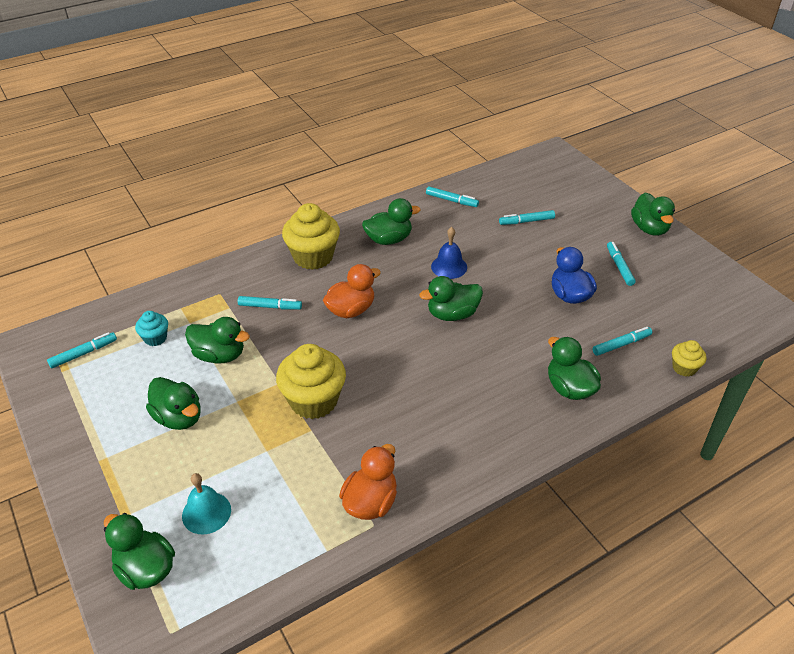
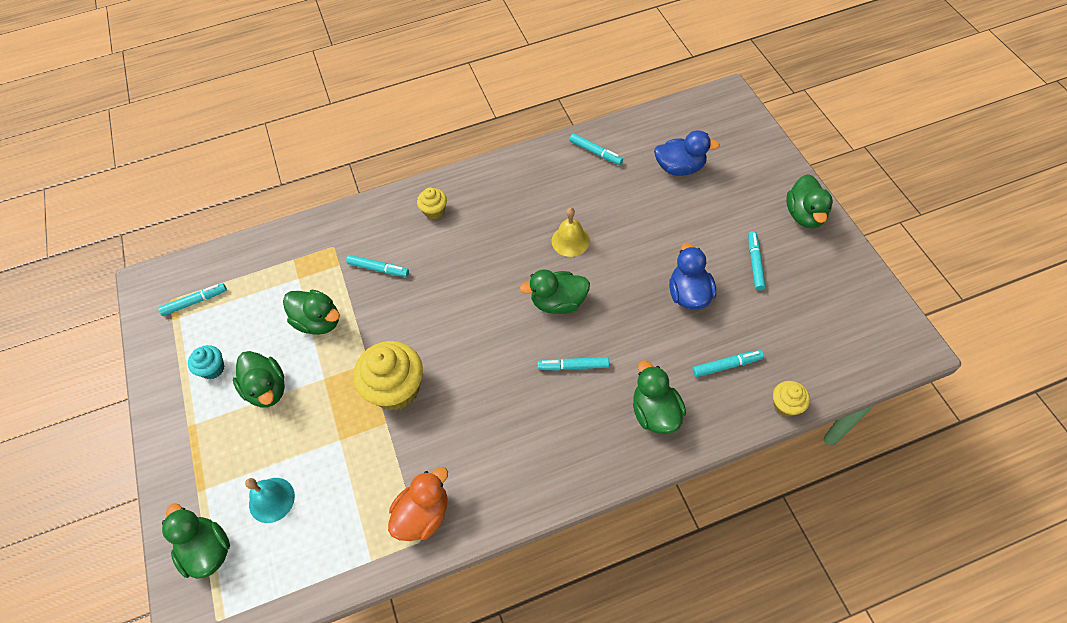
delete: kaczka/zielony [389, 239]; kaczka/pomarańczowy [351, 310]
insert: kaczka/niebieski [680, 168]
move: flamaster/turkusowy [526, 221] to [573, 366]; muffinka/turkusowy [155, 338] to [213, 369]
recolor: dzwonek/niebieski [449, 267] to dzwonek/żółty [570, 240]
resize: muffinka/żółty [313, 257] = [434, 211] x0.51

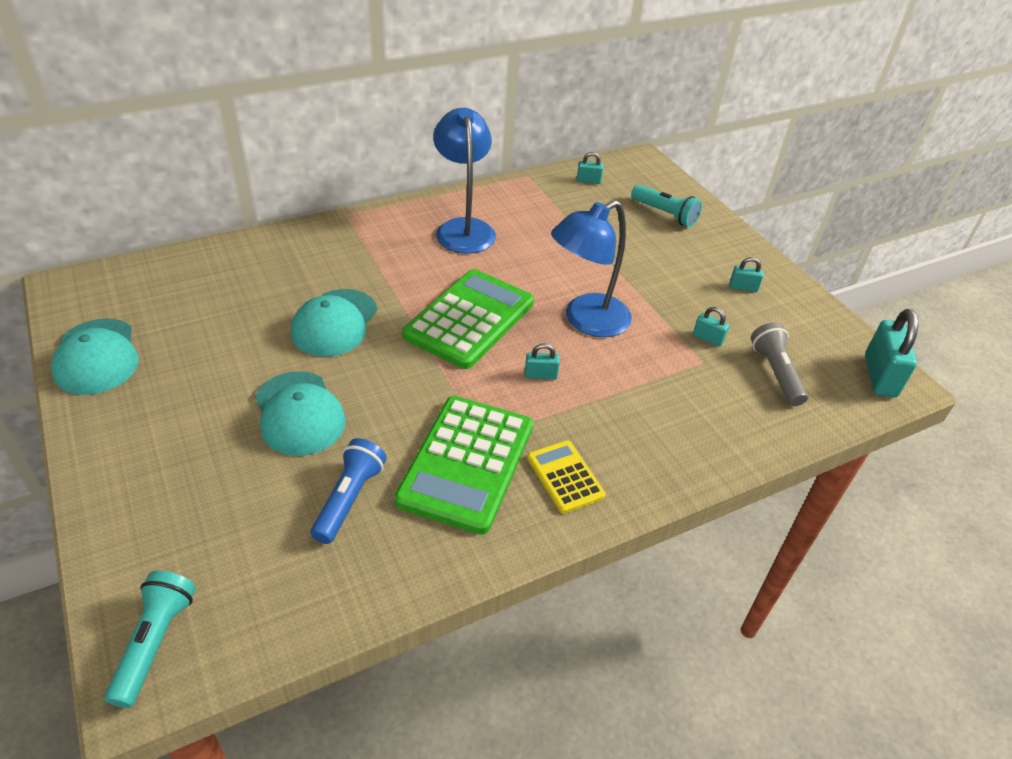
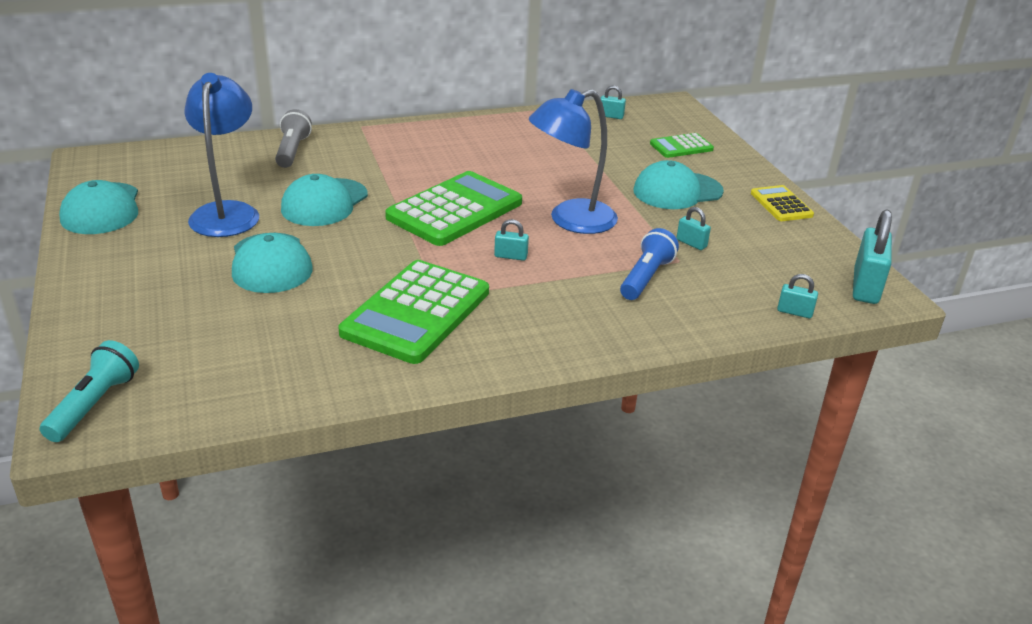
insert: czapka/turkusowy [677, 191]
move: lampka/niebieski [463, 228] to [227, 212]; kłódka/turkusowy [743, 287] to [794, 312]; latarka/szary [776, 373] to [292, 151]; latarka/niebieski [349, 499] to [646, 277]; kalkulator/żółty [565, 477] to [781, 204]
replace: latarka/turkusowy [665, 214] to kalkulator/zielony [681, 146]

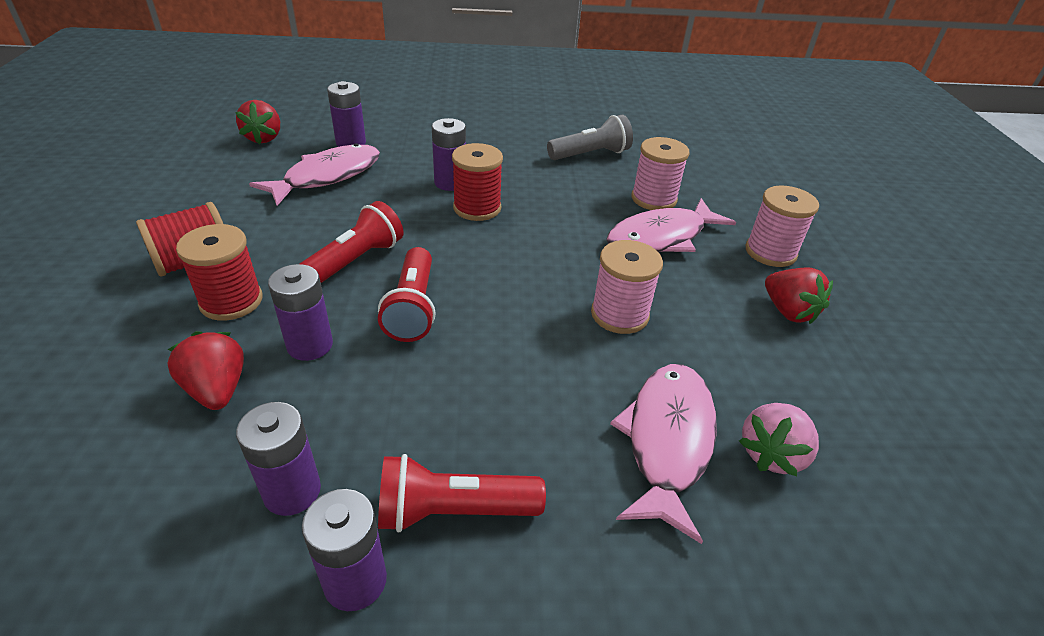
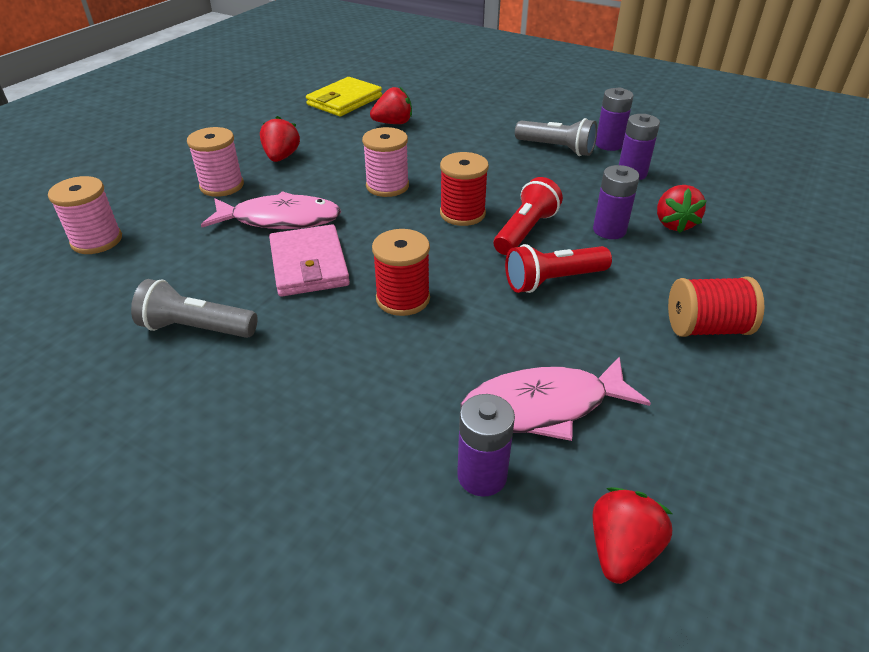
delete: bateria/fioletowy [450, 183]; ryba/różowy [667, 441]
insert: portfel/żółty [344, 101]; portfel/różowy [309, 265]
move: szpulka/różowy [653, 199] to [97, 240]; szpulka/czerwony [231, 301] to [462, 213]
recolor: truskawka/różowy [771, 454] to truskawka/czerwony [393, 123]; latarka/czerwony [454, 510] to latarka/szary [556, 148]

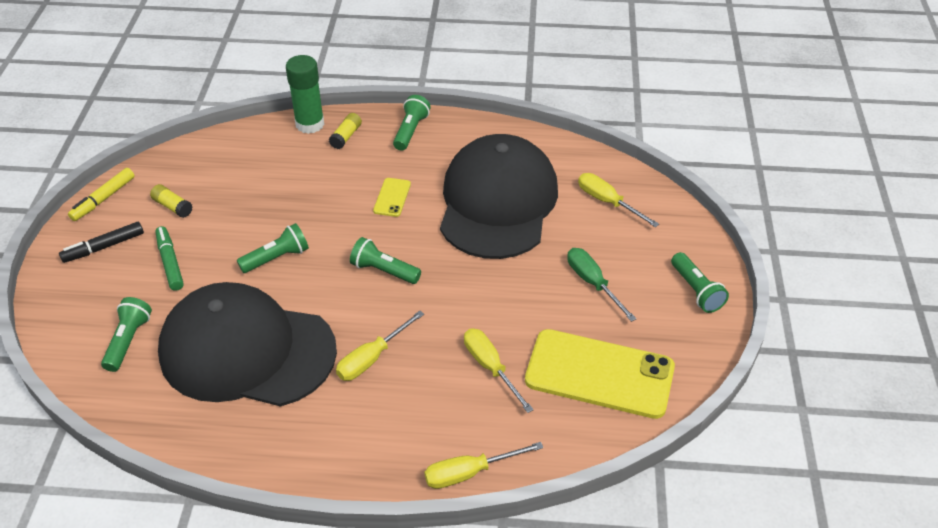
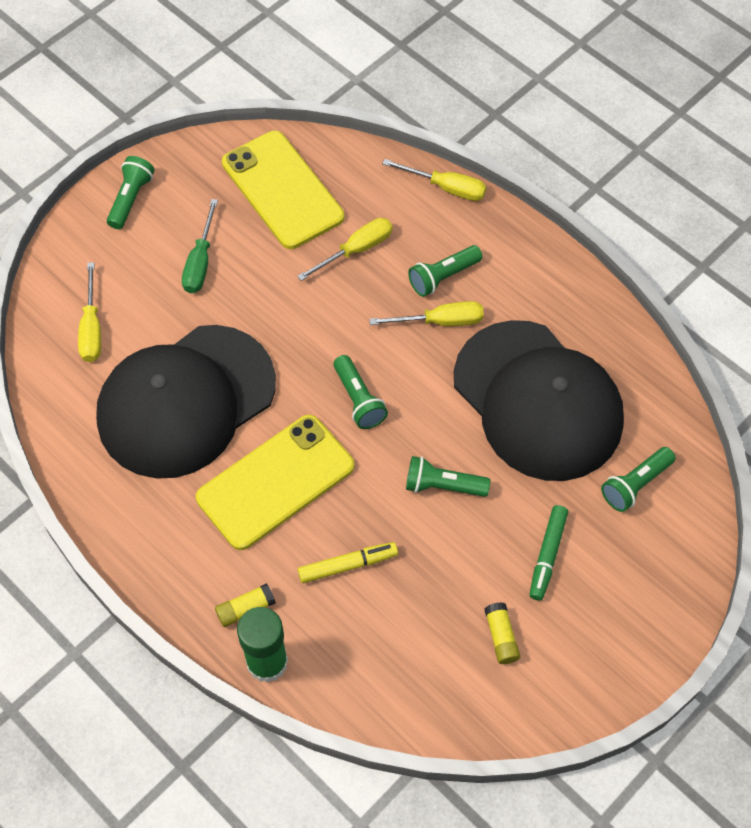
delete: flamaster/czarny [104, 247]
move: latarka/zielony [410, 131] to [443, 277]; flamaster/żółty [104, 199] to [347, 565]
rotate: śrubokręt/żółty [490, 367] = [356, 250] 135 degrees counterclockwise
resize: telefon/żółty [392, 197] = [275, 482] x2.32

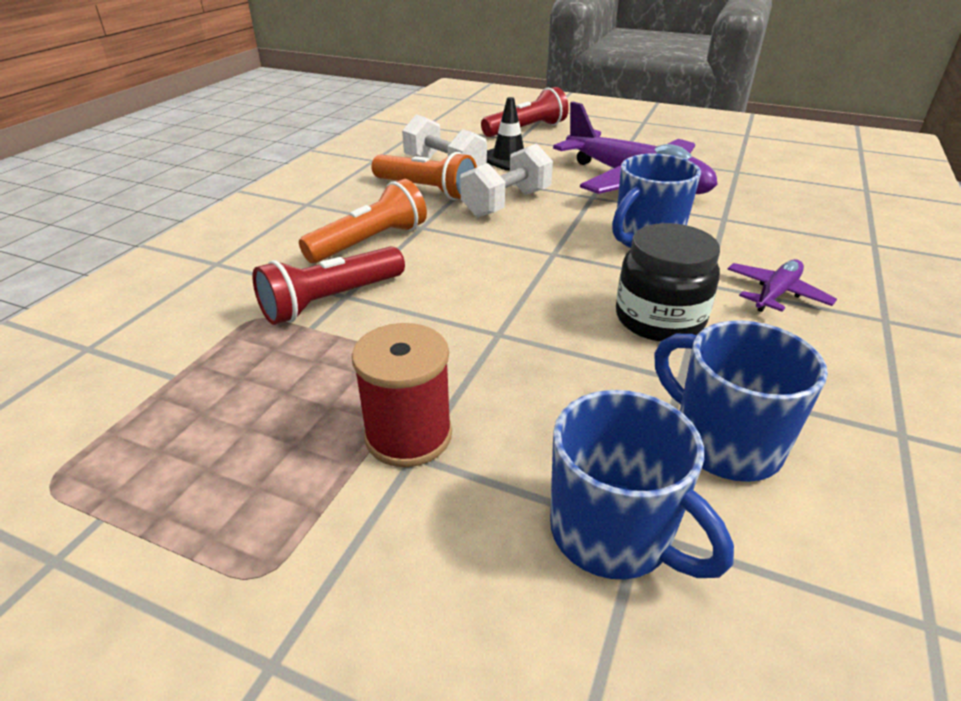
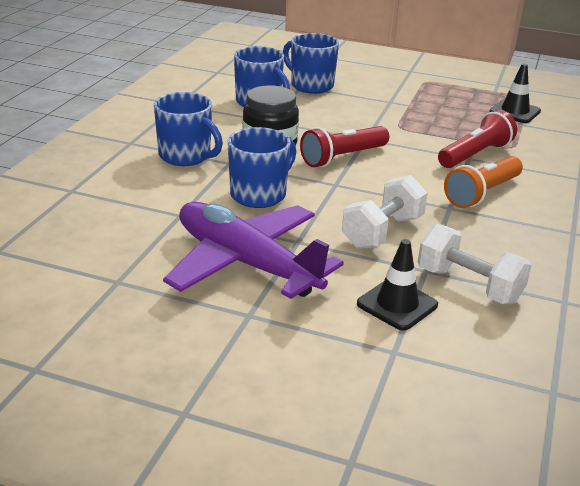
delete: latarka/pomarańczowy [426, 190]; szpulka/czerwony [408, 435]
insert: pachołek/czarny [514, 112]
move: latarka/czerwony [526, 129] to [343, 157]
replace: samolot/fioletowy [776, 294] to kubek/niebieski [186, 156]

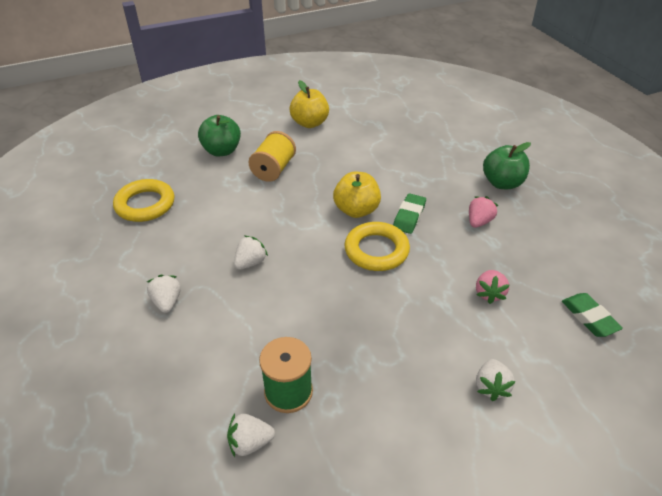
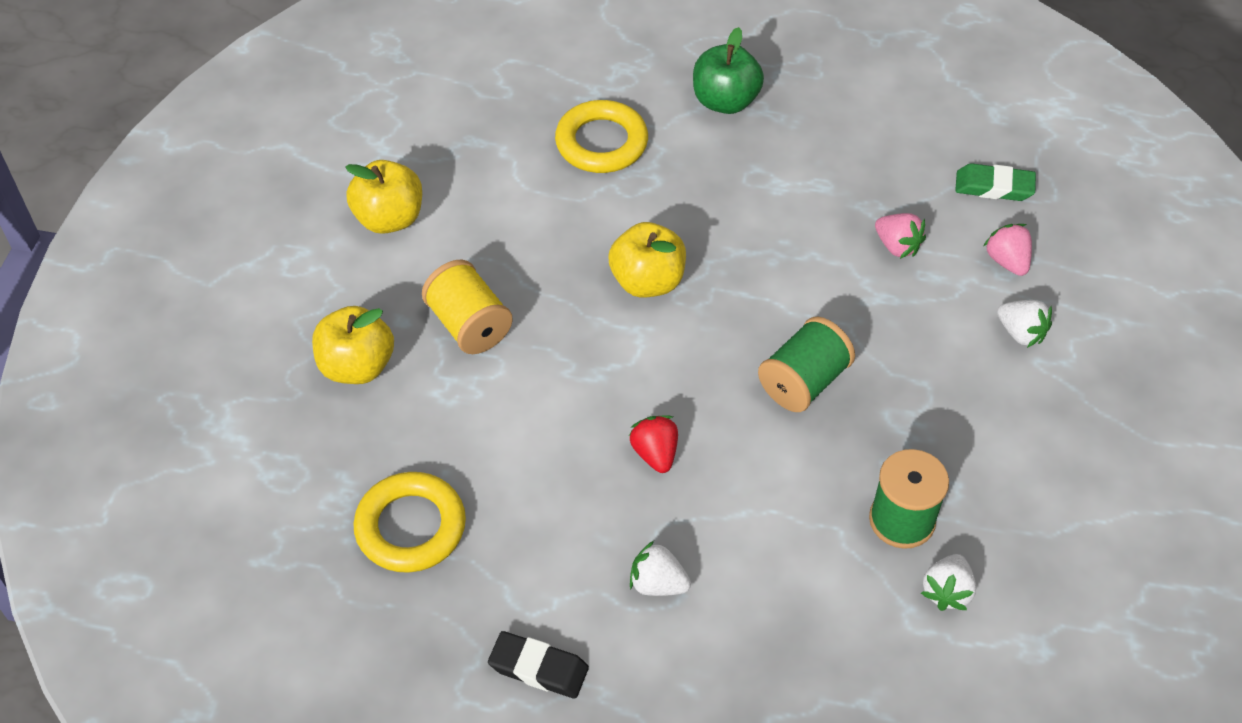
delete: gumka do mazania/zielony [409, 216]
insert: szpulka/zielony [803, 382]; gumka do mazania/czarny [538, 668]
move: truskawka/różowy [479, 221] to [1007, 261]; pierścień/żółty [376, 250] to [601, 143]
recolor: jabłko/zielony [222, 151] to jabłko/żółty [357, 366]; truskawka/biały [250, 262] to truskawka/czerwony [655, 453]

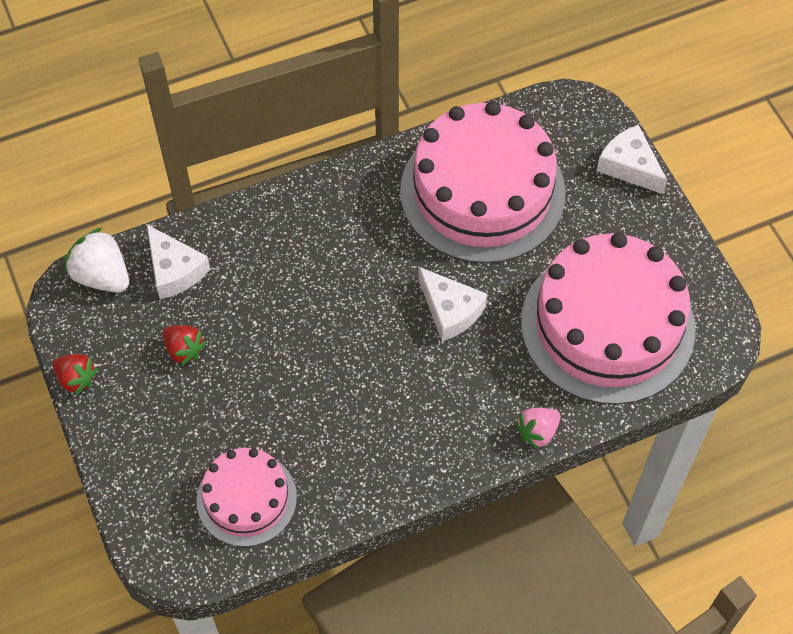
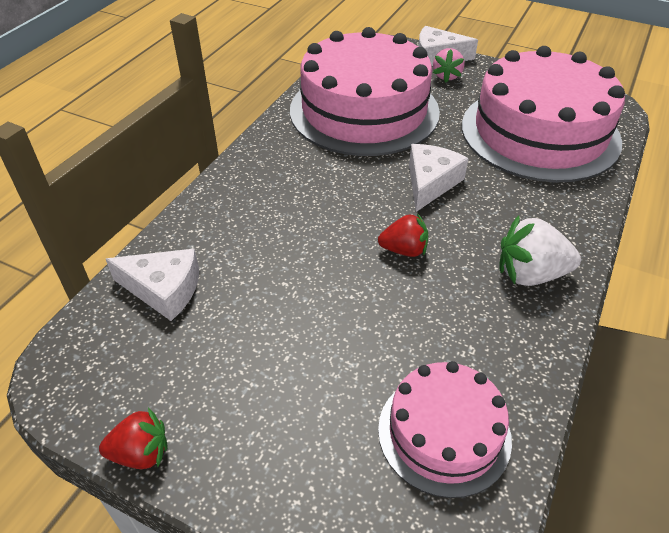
move: truskawka/biały [102, 276] to [530, 274]; truskawka/czerwony [184, 350] to [404, 250]; truskawka/różowy [537, 432] to [447, 76]
rotate: ser/biały [450, 310] = [430, 183] 75 degrees counterclockwise

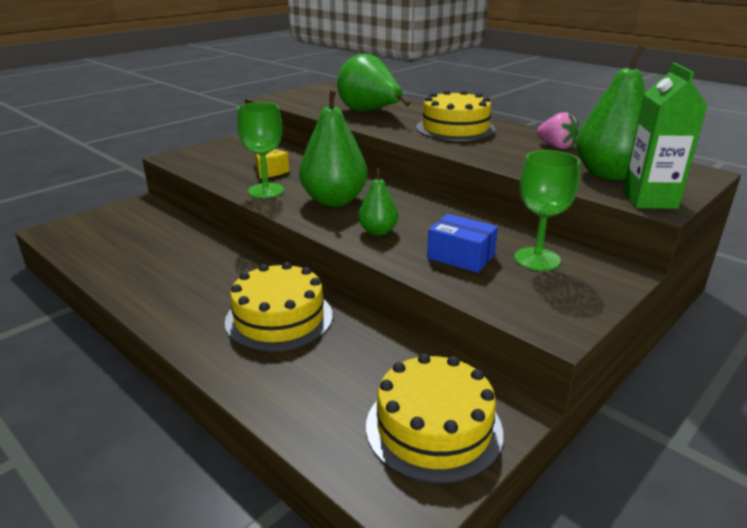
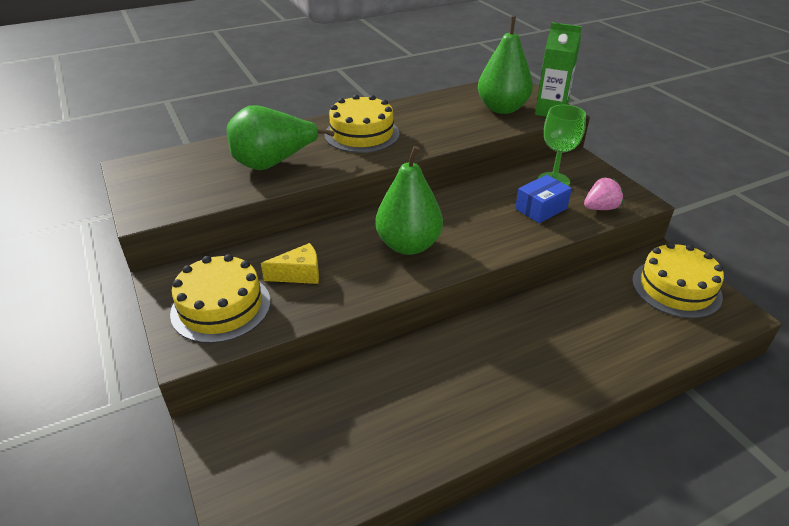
delete: kielich/zielony [266, 191]; gruszka/zielony [378, 231]
move: truskawka/różowy [556, 146] to [600, 208]; tort/żółty [279, 318] to [221, 307]

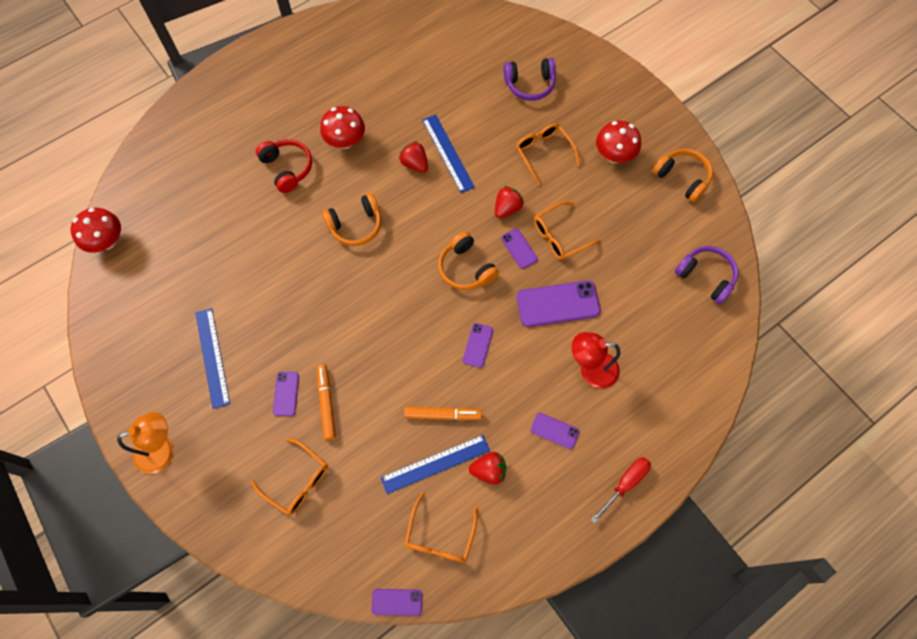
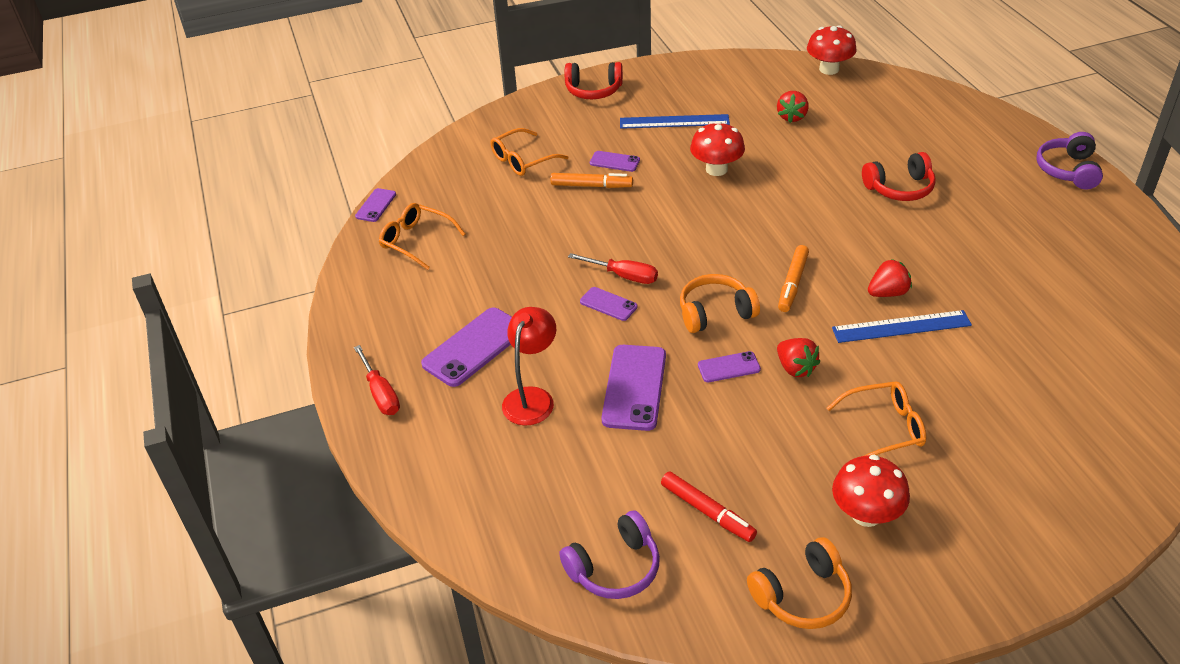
delete: słuchawki/pomarańczowy [356, 225]; okulary/pomarańczowy [560, 236]; linijka/niebieski [435, 463]
insert: śrubokręt/czerwony [624, 276]; flamaster/czerwony [707, 512]
move: słuchawki/fioletowy [529, 85] to [1068, 170]; grzyb/czerwony [345, 141] to [716, 169]; flamaster/pomarańczowy [442, 415] to [792, 283]; truskawka/czerwony [489, 470] to [792, 117]
replace: lampka/pomarańczowy [163, 450] to słuchawki/czerwony [593, 90]
resize: telefon/fioletowy [554, 431] = [474, 347] x1.85

